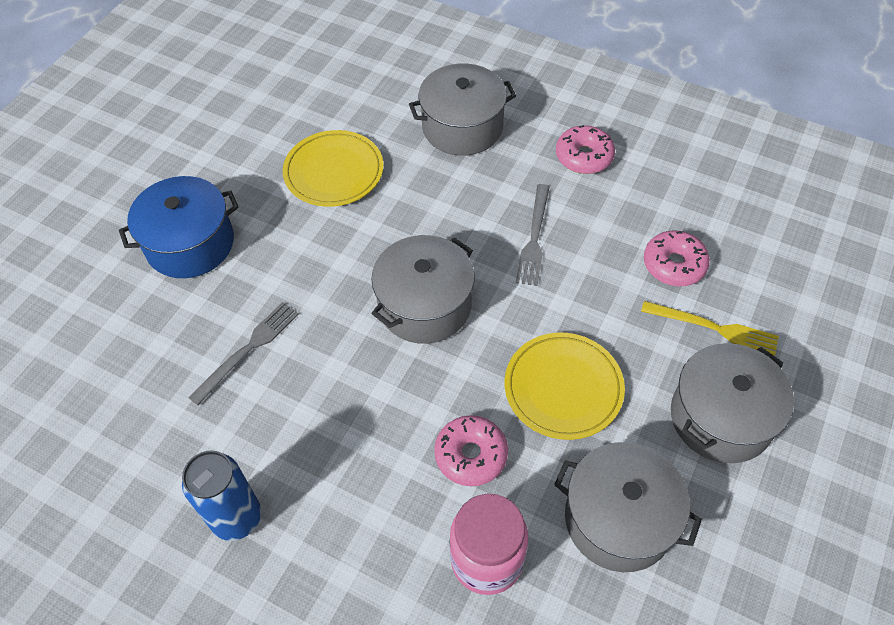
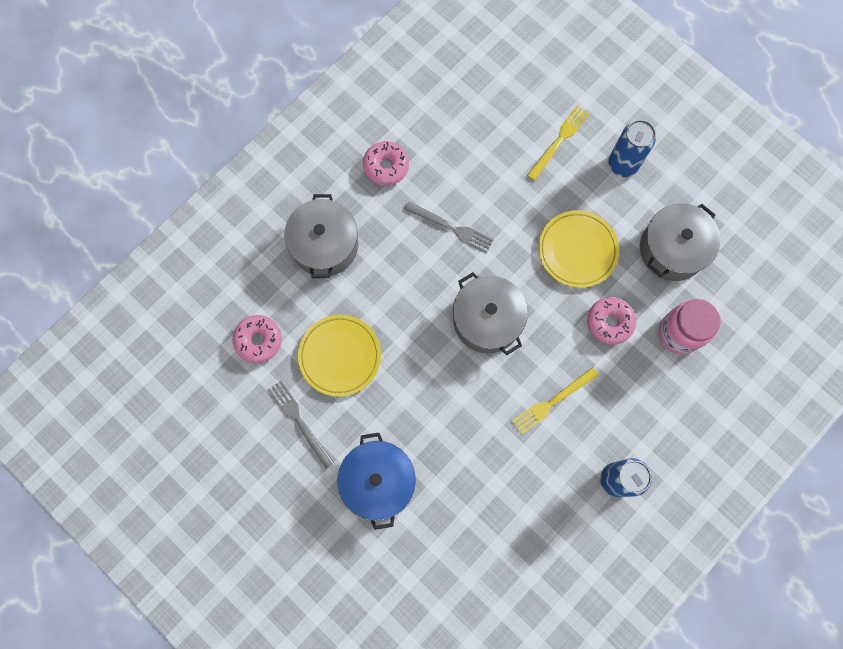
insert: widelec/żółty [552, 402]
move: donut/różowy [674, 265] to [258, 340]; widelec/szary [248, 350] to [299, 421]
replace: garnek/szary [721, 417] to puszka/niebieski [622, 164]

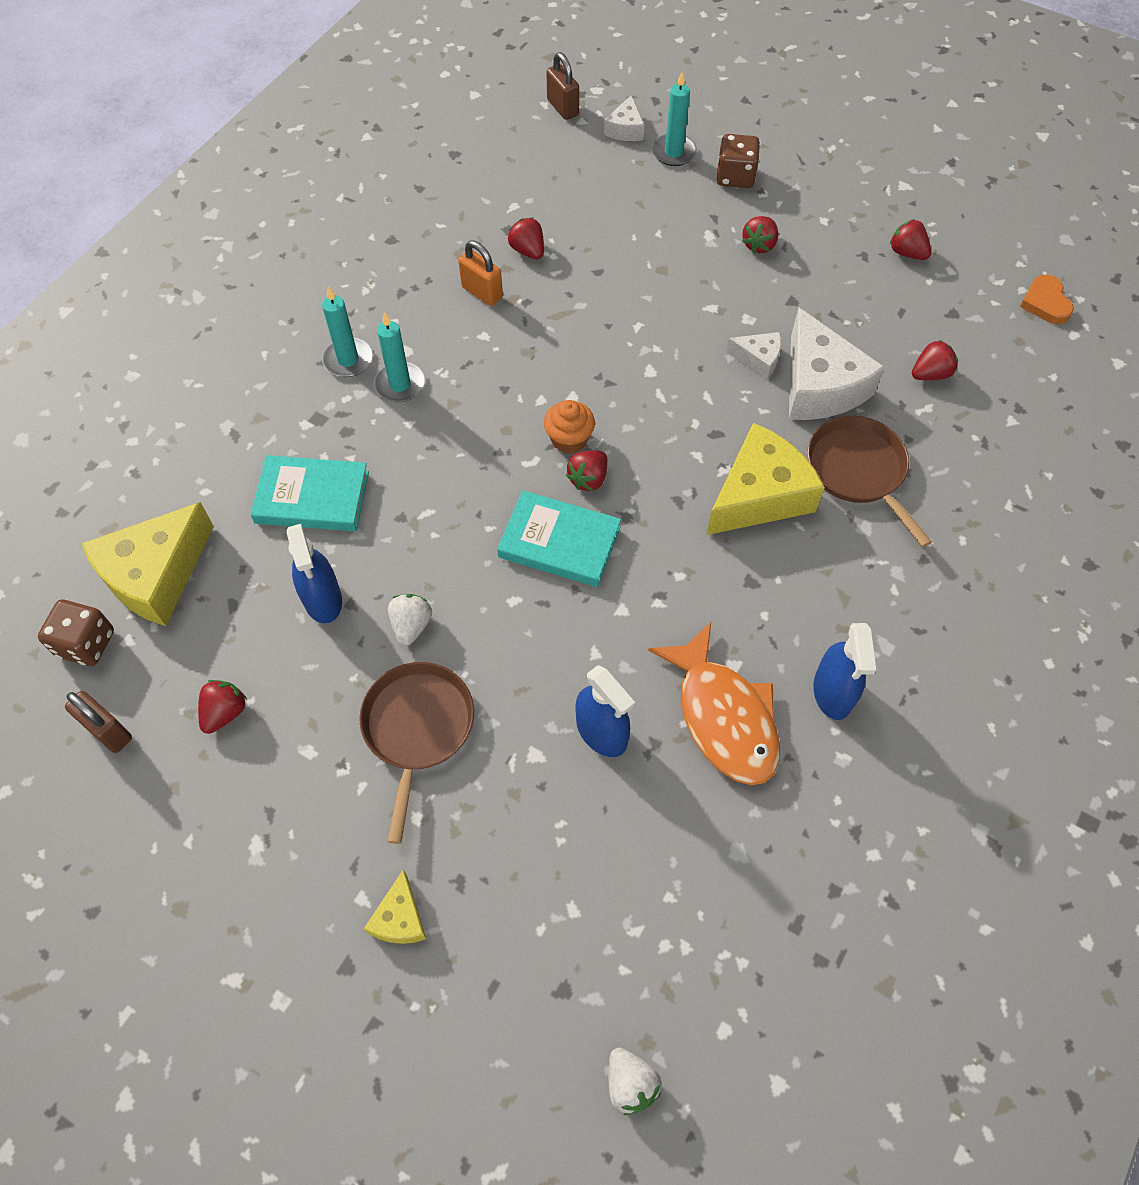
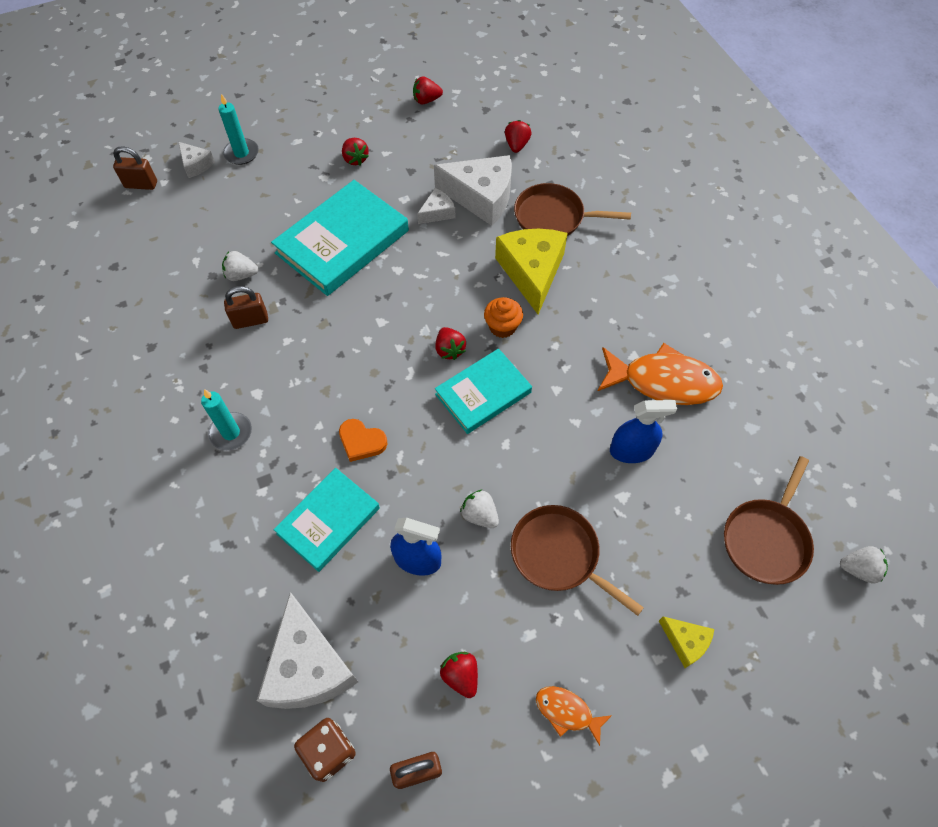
delete: kostka do gry/brązowy [735, 177]; świeca/turkusowy [400, 384]; spryskiwacz/niebieski [833, 692]
insert: książka/turkusowy [342, 242]; patelnia/brązowy [766, 539]; ryba/pomarańczowy [567, 712]
move: serce/pomarańczowy [1045, 303] to [361, 441]; muffinka/pomarańczowy [569, 439] to [502, 327]
recolor: truskawka/czerwony [528, 250] to truskawka/biały [241, 275]; kłódka/pomarańczowy [482, 292] to kłódka/brązowy [250, 320]; ser/żółty [156, 575] to ser/biały [308, 666]

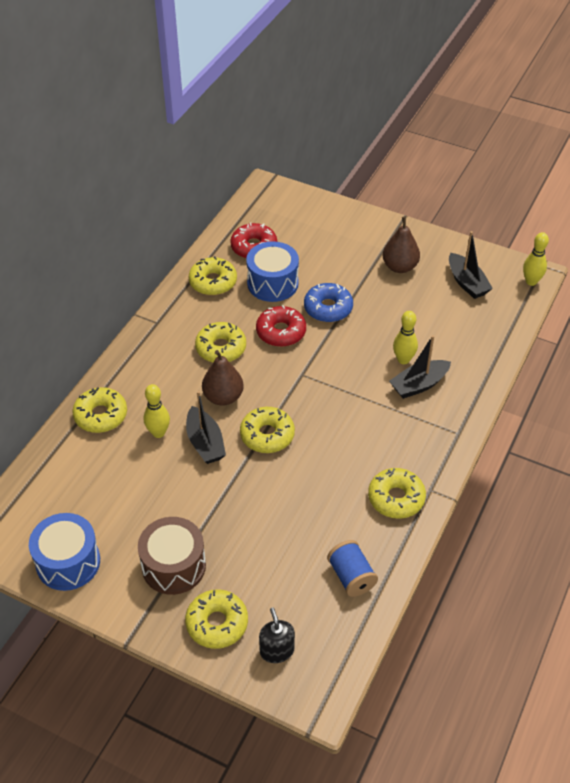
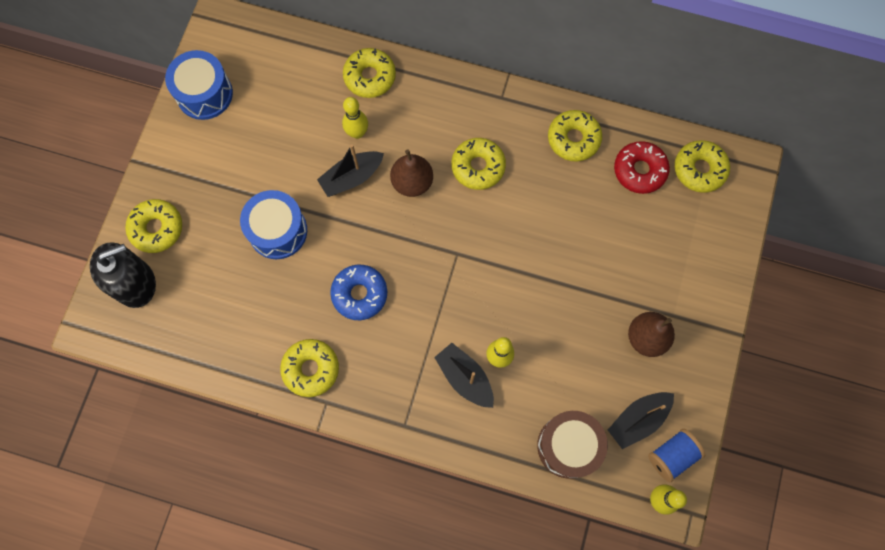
delete: donut/czerwony [281, 332]
move: bęben/niebieski [272, 283] to [278, 231]; donut/niebieski [328, 308] to [359, 294]; donut/żółty [267, 435] to [699, 169]; bęben/brązowy [174, 566] to [568, 446]; szpulka/niebieski [351, 577] to [672, 456]
resize: dozownik mydła/czarny [277, 650] = [135, 283] x1.74

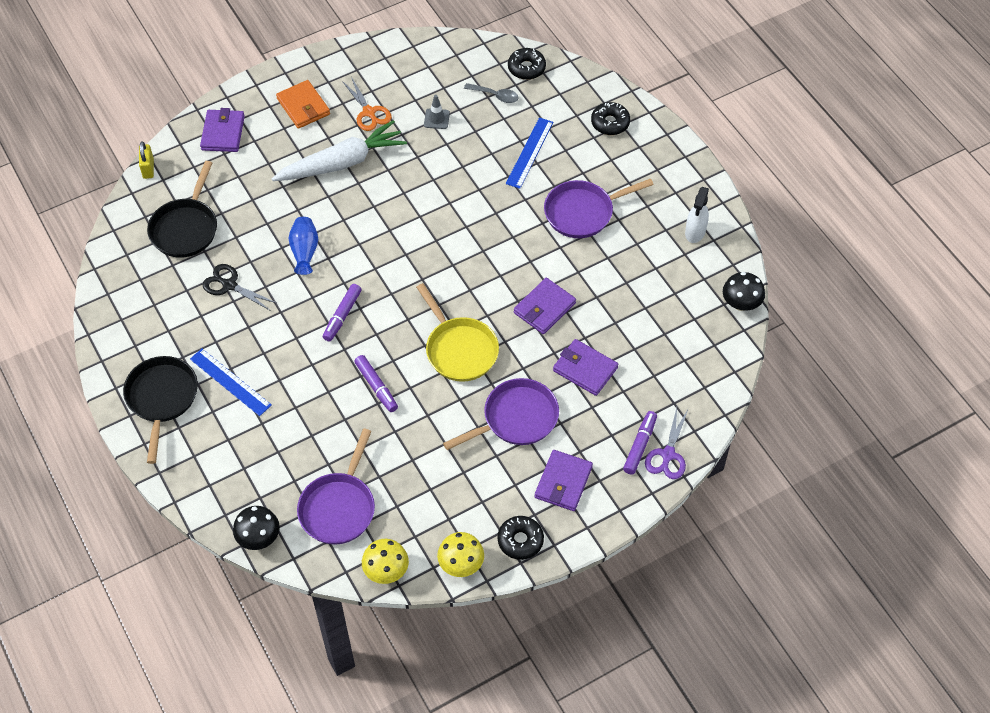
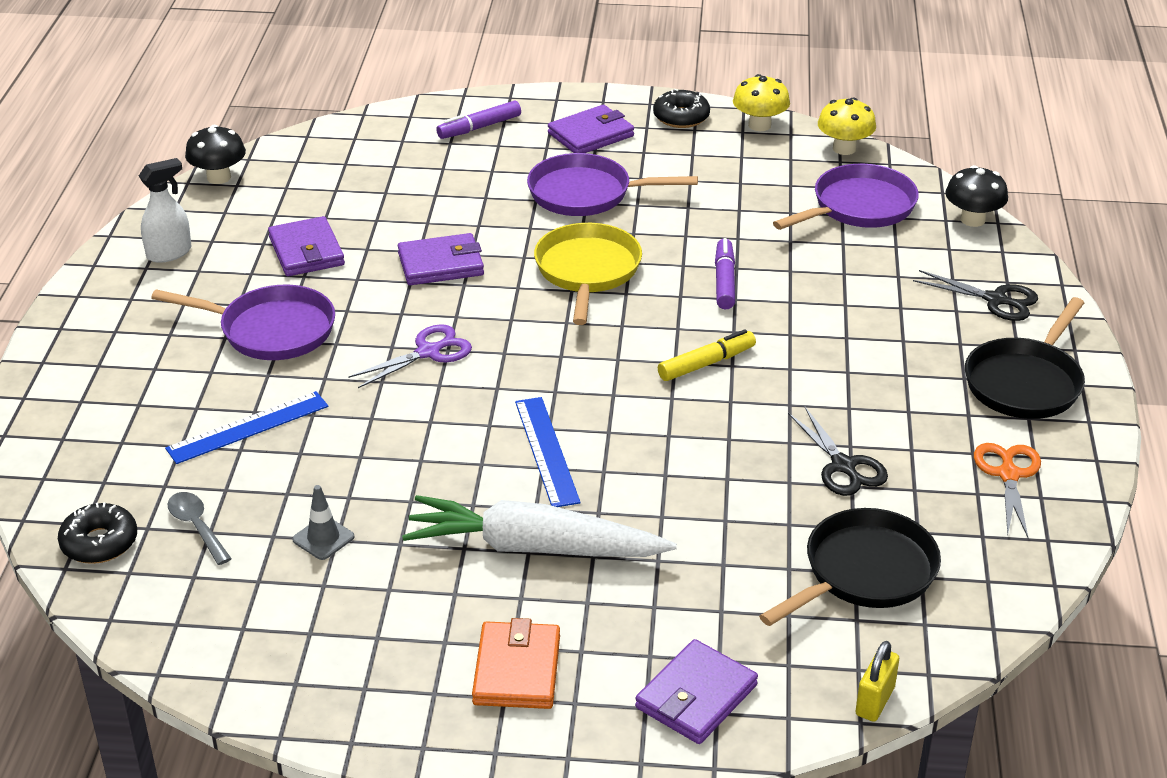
delete: donut/czarny [610, 123]; wazon/niebieski [304, 251]
insert: nożyczki/czarny [996, 300]
move: nożyczki/pomarańczowy [369, 112] to [1008, 474]; portfel/fioletowy [585, 369] to [306, 251]; linijka/niebieski [230, 382] to [546, 451]; nożyczki/fioletowy [668, 455] to [428, 352]
recolor: flamaster/fioletowy [342, 316] to flamaster/żółty [706, 363]

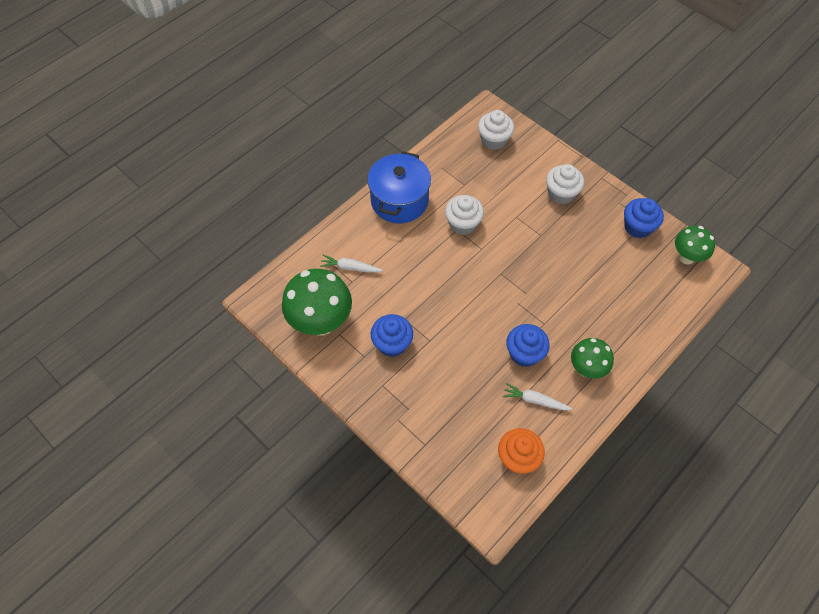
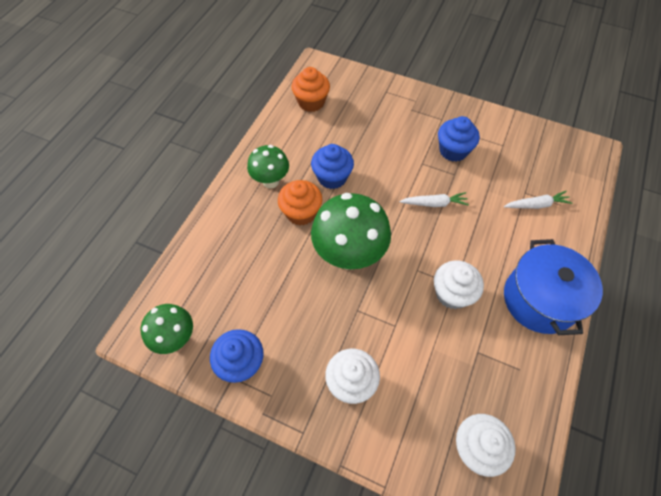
insert: muffinka/pomarańczowy [301, 212]
move: grzyb/zielony [321, 322] to [349, 255]; marchewka/biały [534, 400] to [434, 203]

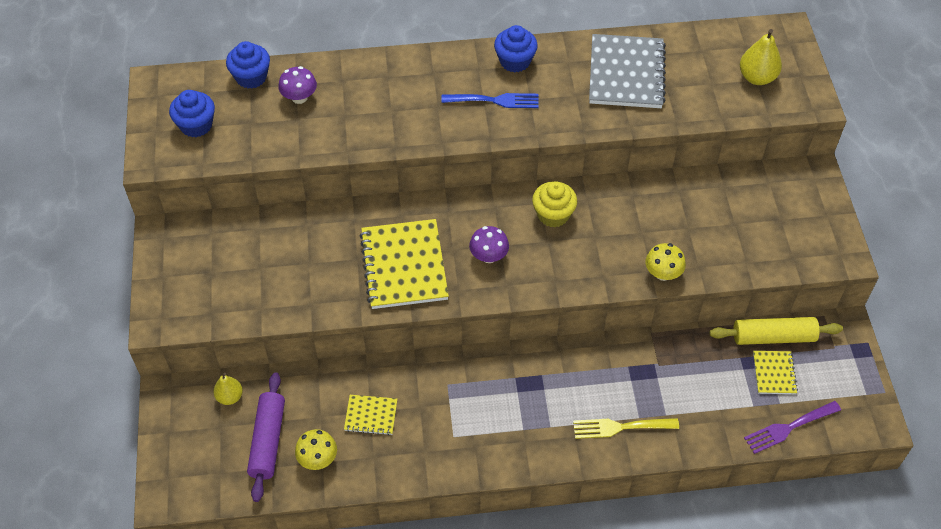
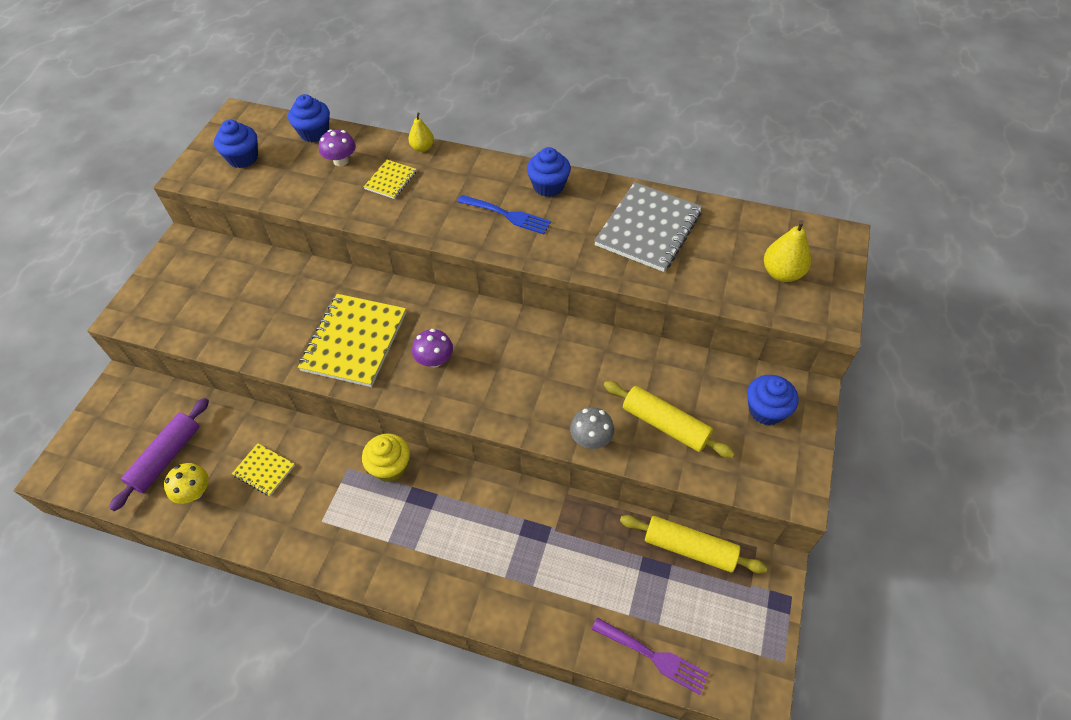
delete: widelec/żółty [620, 427]
insert: muffinka/niebieski [766, 410]; wałek do ciasta/żółty [665, 425]
move: muffinka/żółty [553, 214] to [390, 466]; zeszyt/żółty [774, 373] to [391, 180]; gruszka/żółty [230, 397] to [422, 148]
recolor: grzyb/żółty [663, 273] to grzyb/szary [591, 439]
rotate: widelec/fioletowy [788, 428] = [654, 656] 150 degrees counterclockwise

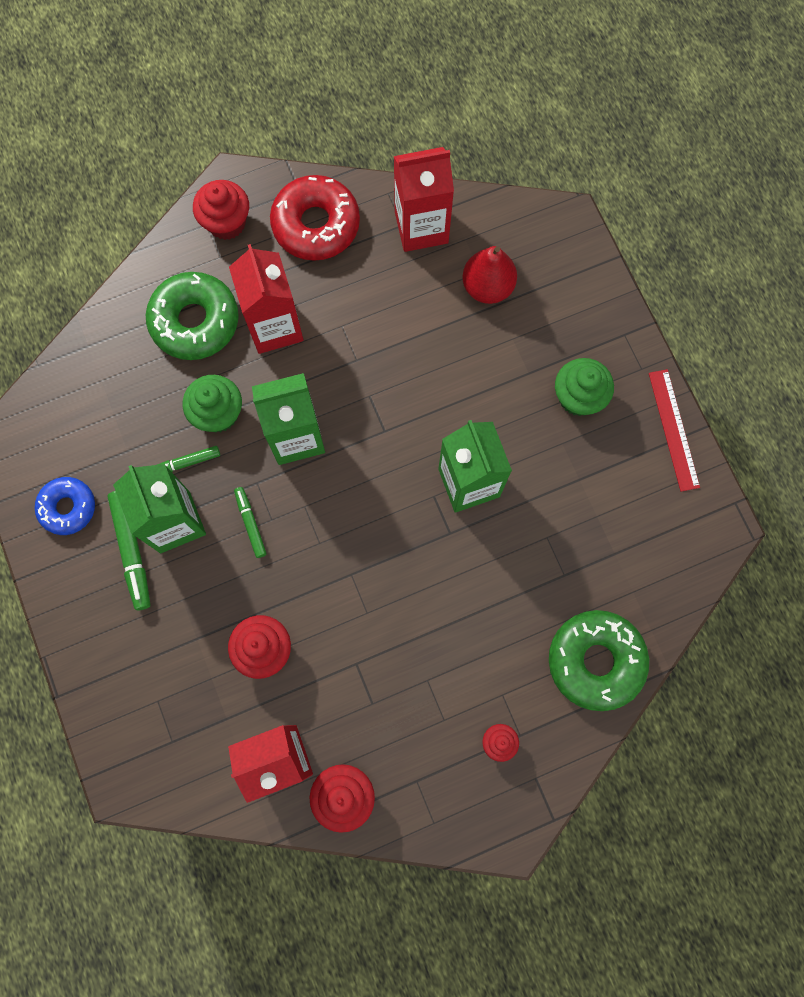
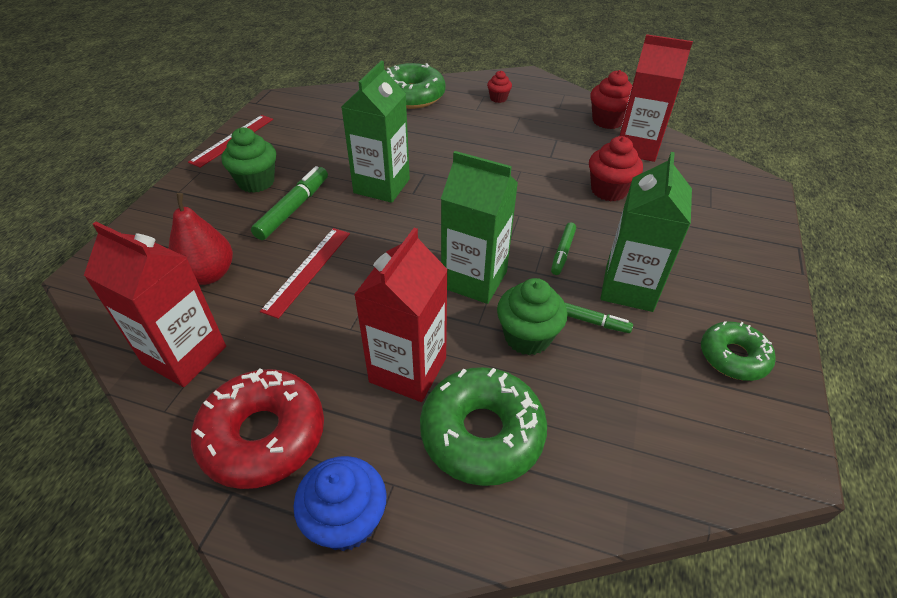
insert: linijka/czerwony [308, 270]
move: flamaster/zielony [132, 550] to [293, 209]
recolor: muffinka/czerwony [226, 223] to muffinka/niebieski [346, 521]; donut/niebieski [68, 507] to donut/zielony [733, 357]

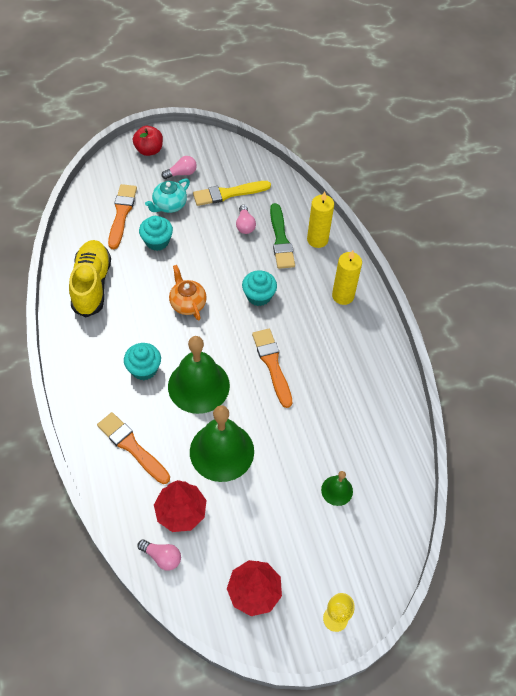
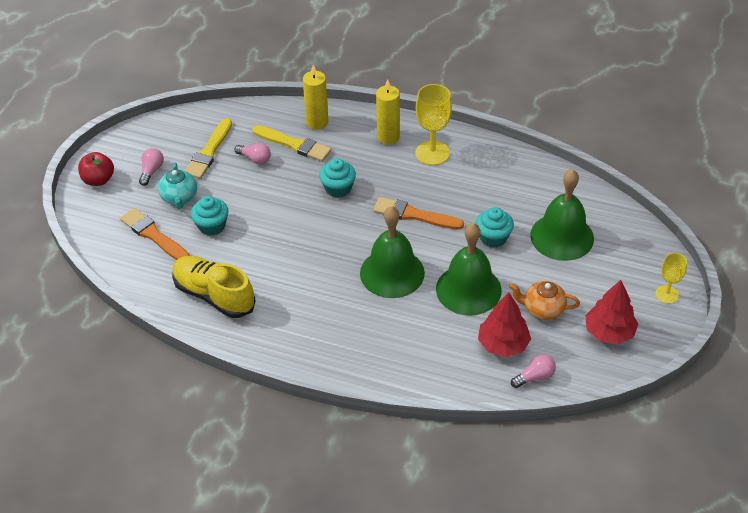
delete: pędzel/pomarańczowy [132, 447]
insert: kielich/żółty [432, 153]
move: imbryk/pomarańczowy [187, 303] to [542, 309]; muffinka/turkusowy [144, 369] to [493, 237]
recolor: pędzel/zielony [281, 240] to pędzel/żółty [294, 144]
resize: dzwonek/zielony [337, 490] = [562, 236] x2.08

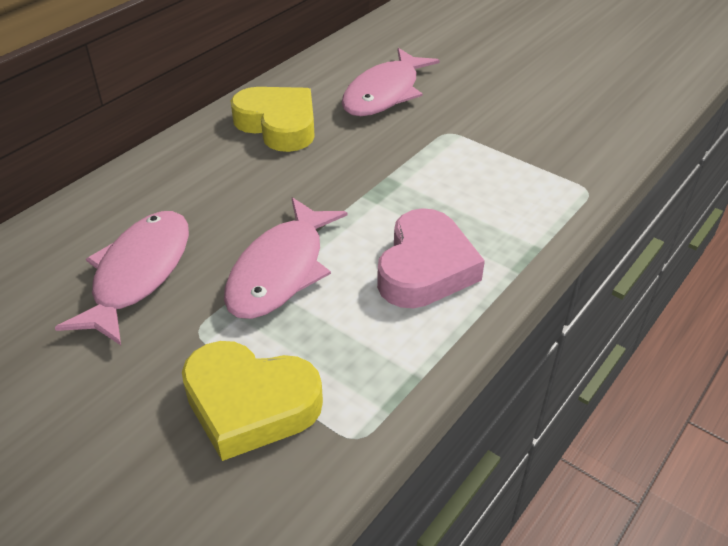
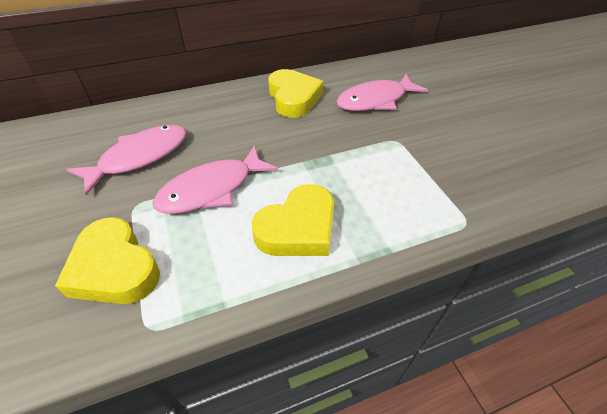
recolor: serce/różowy [425, 268] to serce/żółty [298, 228]

